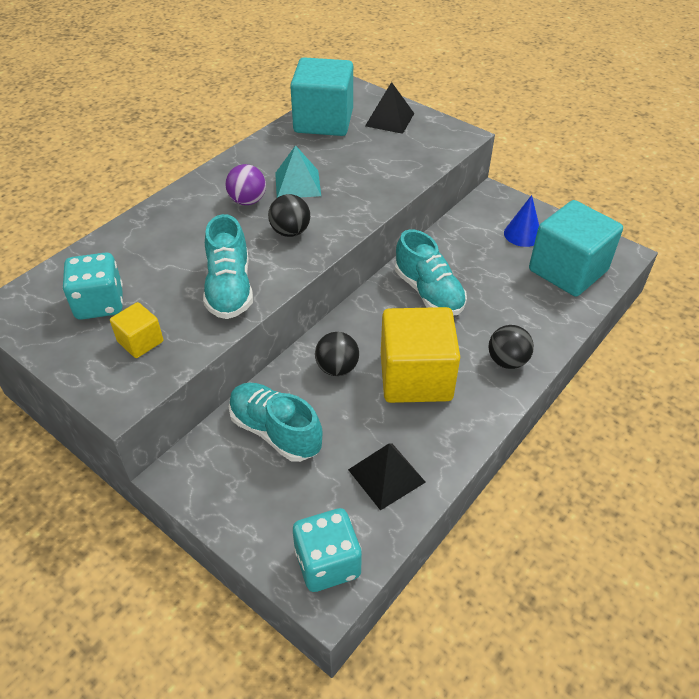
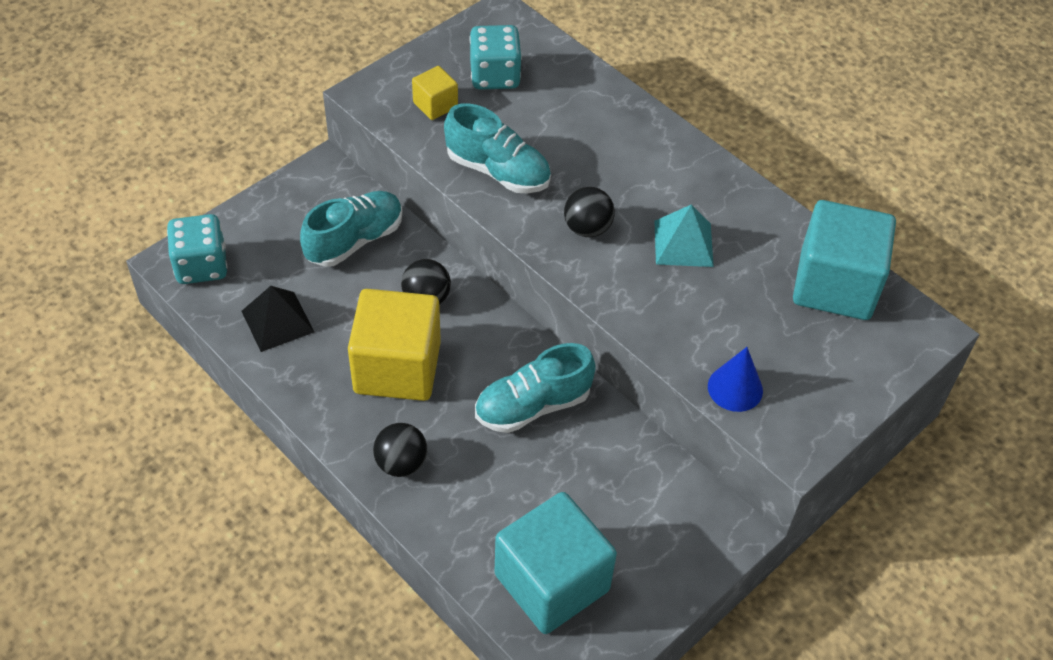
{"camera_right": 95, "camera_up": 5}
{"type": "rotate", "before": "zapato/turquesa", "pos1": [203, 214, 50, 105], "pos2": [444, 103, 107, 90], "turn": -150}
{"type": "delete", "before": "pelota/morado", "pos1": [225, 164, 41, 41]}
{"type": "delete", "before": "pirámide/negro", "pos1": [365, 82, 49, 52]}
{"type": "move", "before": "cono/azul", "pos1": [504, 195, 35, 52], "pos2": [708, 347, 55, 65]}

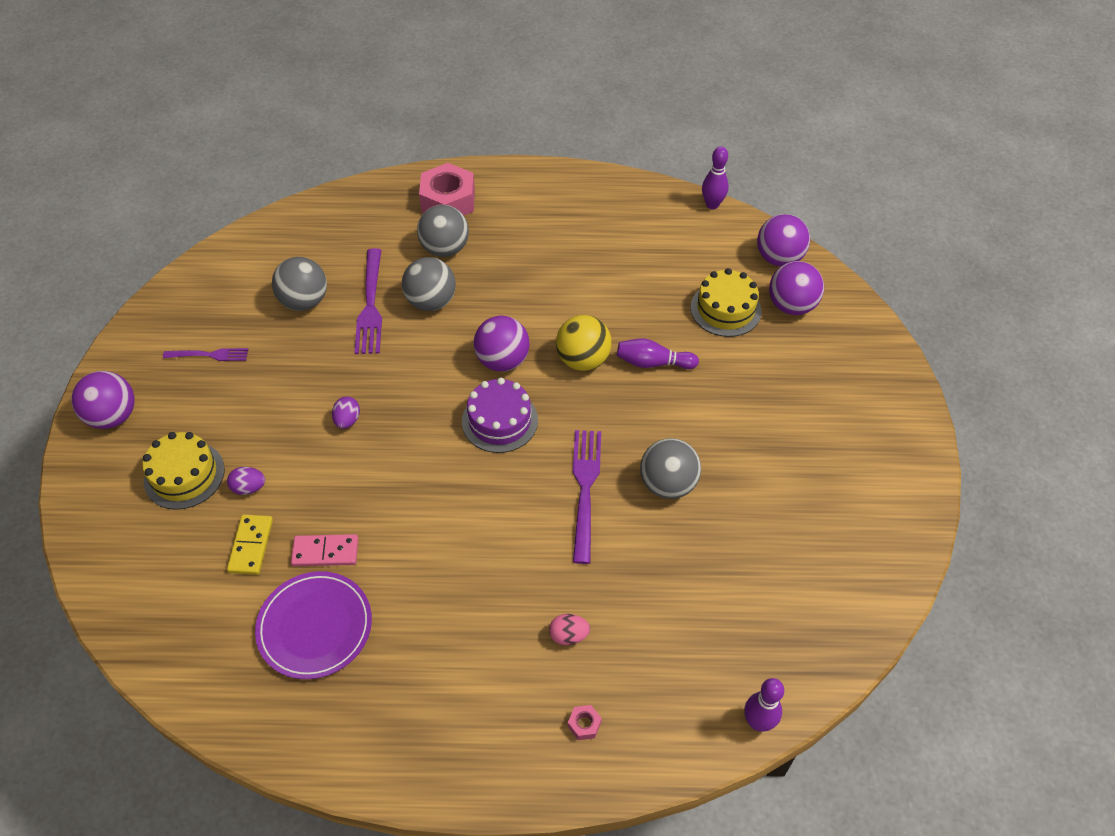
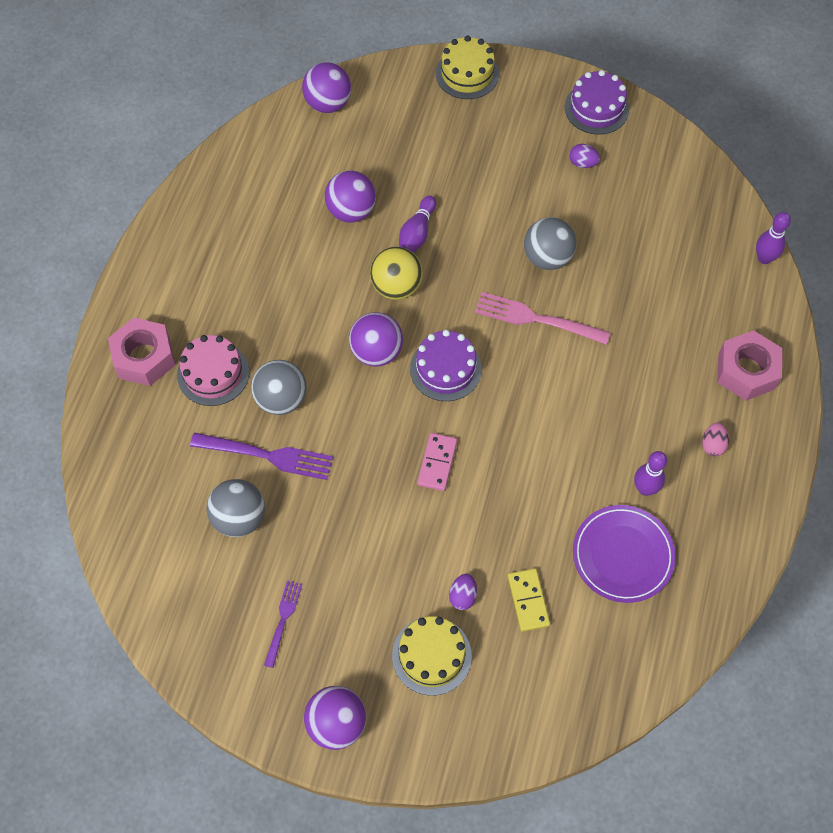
{"camera_right": -75, "camera_up": 10}
{"type": "rotate", "before": "ficha de dominó/amarillo", "pos1": [227, 514, 46, 61], "pos2": [508, 568, 42, 64], "turn": 60}
{"type": "move", "before": "ficha de dominó/rosa", "pos1": [291, 534, 67, 32], "pos2": [417, 433, 40, 58]}
{"type": "move", "before": "huevo/morado", "pos1": [332, 397, 28, 32], "pos2": [569, 144, 31, 24]}
{"type": "replace", "before": "pelota/gris", "after": "tarta/rosa", "pos1": [417, 205, 52, 52], "pos2": [177, 335, 72, 71]}
{"type": "move", "before": "huevo/rosa", "pos1": [549, 614, 41, 31], "pos2": [702, 423, 27, 33]}
{"type": "resize", "before": "tuerca/rosa", "pos1": [568, 705, 34, 35], "pos2": [717, 330, 65, 71], "scale": 2.47}
{"type": "recolor", "before": "tenedor/morado", "after": "tenedor/rosa", "pos1": [573, 430, 28, 134], "pos2": [474, 292, 137, 53]}
{"type": "move", "before": "tarta/amarillo", "pos1": [690, 268, 72, 69], "pos2": [436, 36, 63, 63]}
{"type": "move", "before": "bolo/morado", "pos1": [702, 146, 27, 63], "pos2": [634, 451, 33, 45]}
{"type": "move", "before": "pelota/morado", "pos1": [769, 261, 55, 54], "pos2": [325, 170, 51, 53]}
{"type": "insert", "after": "tarta/morado", "pos2": [565, 70, 64, 65]}

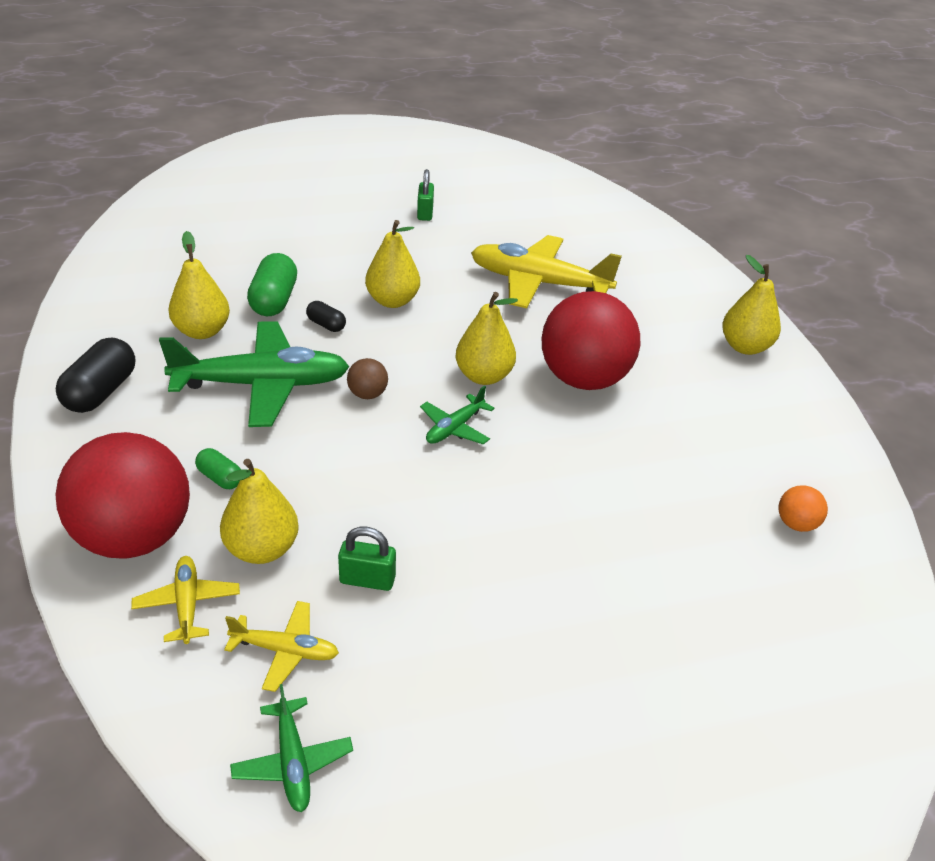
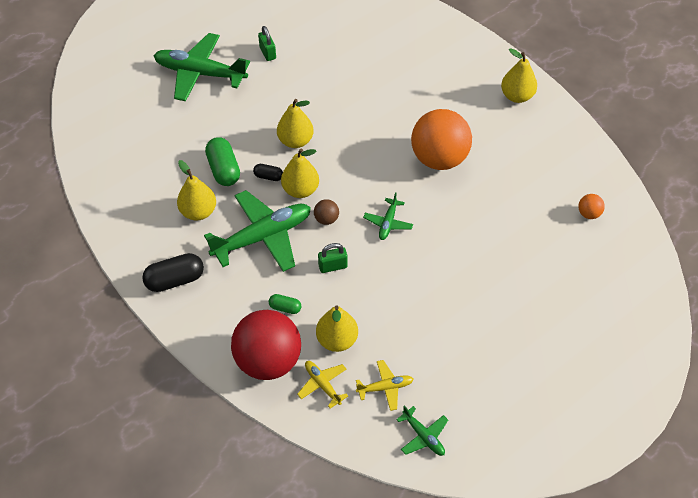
{"camera_right": -20, "camera_up": 15}
{"type": "rotate", "before": "cápsula/negro", "pos1": [56, 338, 79, 75], "pos2": [142, 253, 62, 39], "turn": 75}
{"type": "move", "before": "candado/verde", "pos1": [338, 527, 58, 64], "pos2": [318, 243, 29, 30]}
{"type": "move", "before": "pera/amarillo", "pos1": [455, 292, 63, 93], "pos2": [281, 149, 38, 49]}
{"type": "delete", "before": "avión/amarillo", "pos1": [471, 235, 151, 73]}
{"type": "recolor", "before": "pelota/rojo", "after": "pelota/naranja", "pos1": [542, 291, 98, 99], "pos2": [411, 109, 61, 61]}
{"type": "insert", "after": "avión/verde", "pos2": [154, 33, 96, 69]}

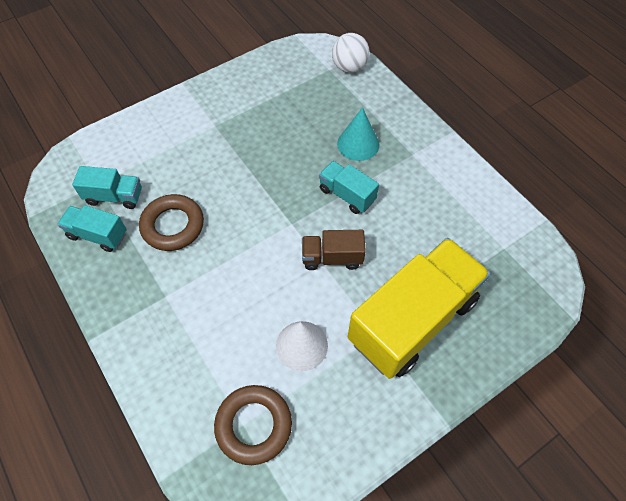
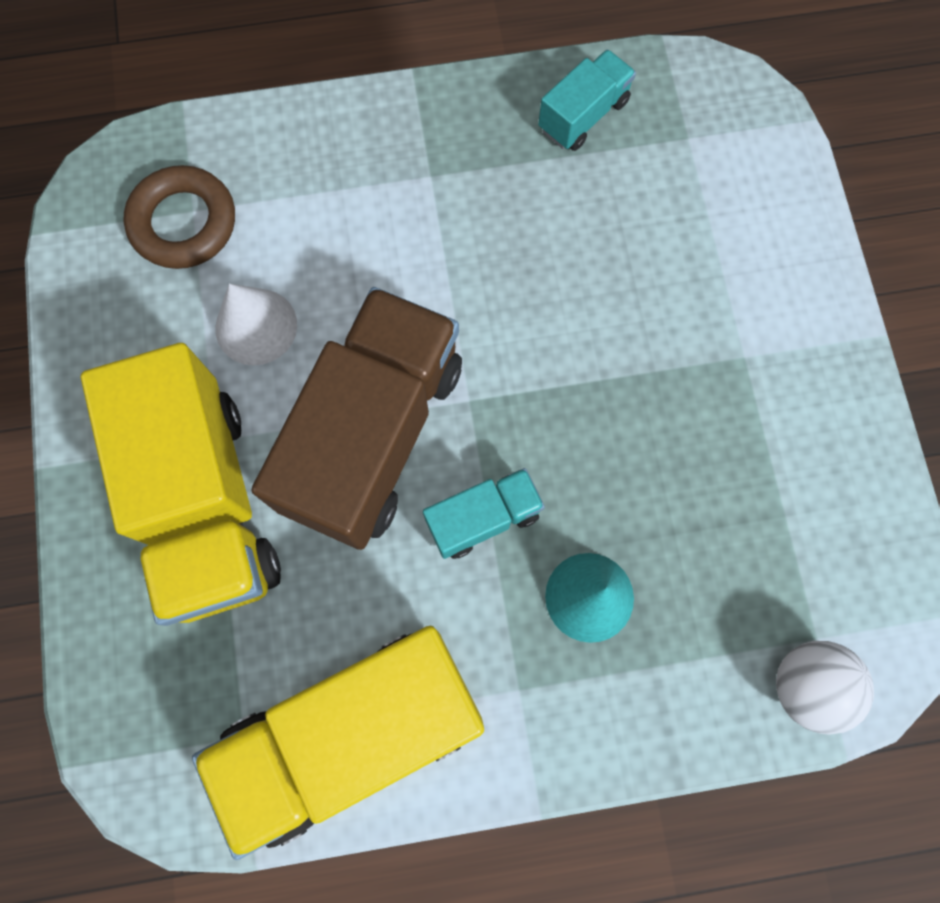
{"camera_right": 115, "camera_up": 15}
{"type": "delete", "before": "camión/turquesa", "pos1": [72, 166, 70, 43]}
{"type": "delete", "before": "anillo/marrón", "pos1": [139, 194, 65, 57]}
{"type": "resize", "before": "camión/marrón", "pos1": [302, 230, 64, 40], "pos2": [251, 287, 211, 263], "scale": 2.13}
{"type": "insert", "after": "camión/amarillo", "pos2": [192, 626, 292, 234]}

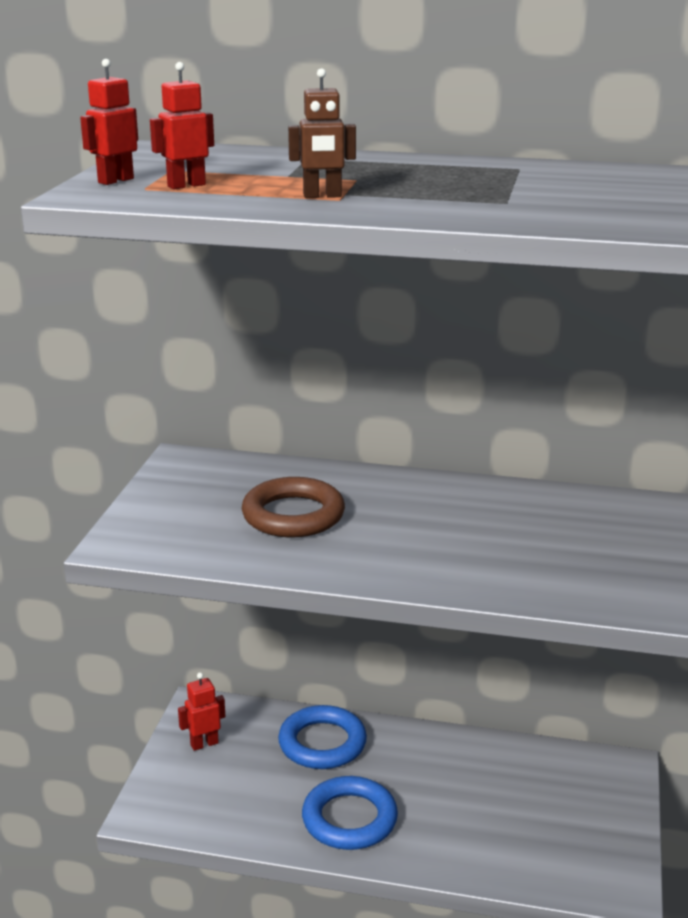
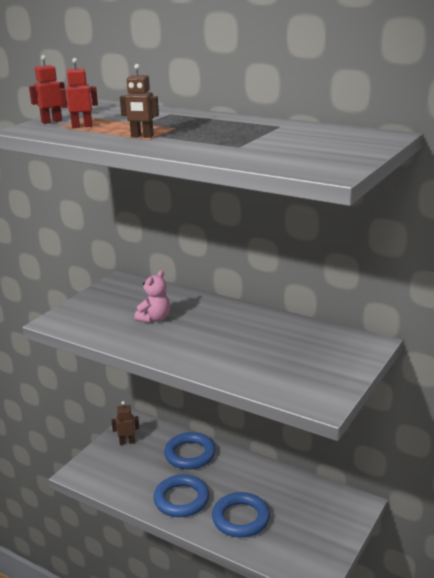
{"camera_right": 20, "camera_up": 0}
{"type": "recolor", "before": "robot/rojo", "after": "robot/marrón", "pos1": [178, 672, 47, 79], "pos2": [111, 401, 28, 44]}
{"type": "replace", "before": "anillo/marrón", "after": "osito/rosa", "pos1": [242, 477, 103, 60], "pos2": [134, 270, 36, 53]}
{"type": "insert", "after": "anillo/azul", "pos2": [212, 492, 58, 46]}

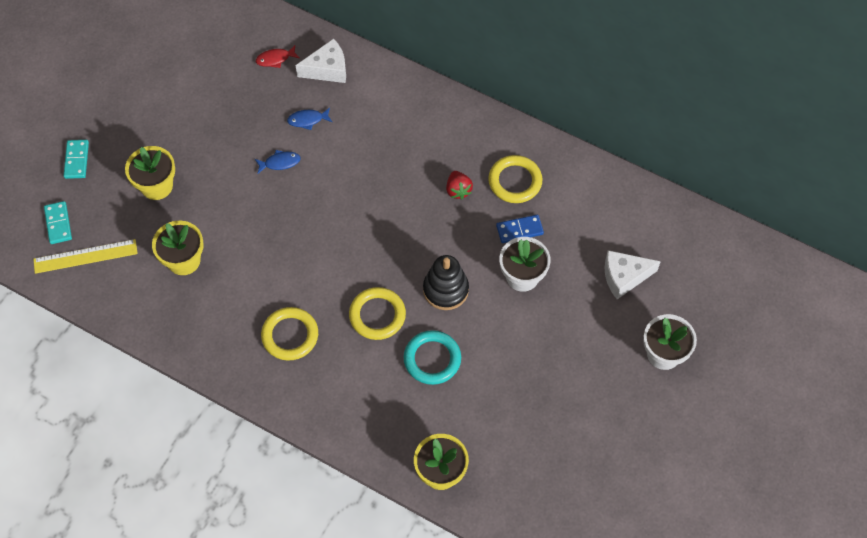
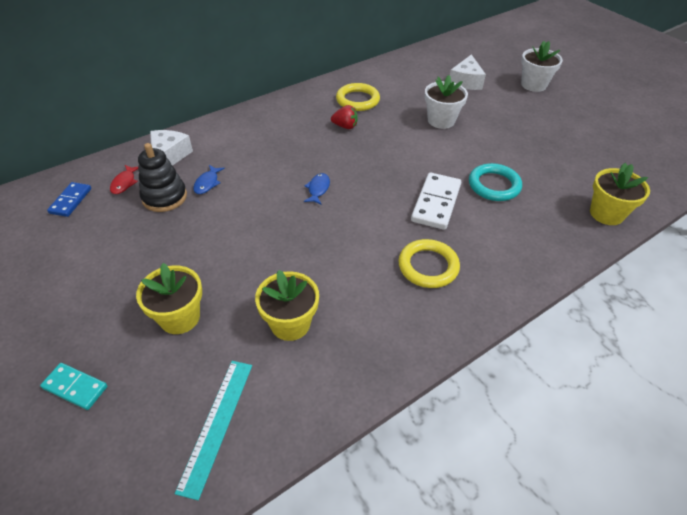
{"camera_right": -65, "camera_up": -15}
{"type": "recolor", "before": "regla/amarillo", "after": "regla/turquesa", "pos1": [33, 239, 105, 35], "pos2": [175, 361, 77, 139]}
{"type": "delete", "before": "ficha de dominó/turquesa", "pos1": [44, 201, 28, 43]}
{"type": "move", "before": "pez/azul", "pos1": [255, 150, 46, 24], "pos2": [304, 173, 26, 32]}
{"type": "replace", "before": "anillo/amarillo", "after": "ficha de dominó/blanco", "pos1": [349, 287, 57, 53], "pos2": [411, 172, 50, 58]}
{"type": "move", "before": "juguete apilable/negro", "pos1": [423, 255, 46, 55], "pos2": [138, 143, 49, 69]}
{"type": "move", "before": "ficha de dominó/azul", "pos1": [496, 215, 48, 28], "pos2": [47, 182, 44, 35]}

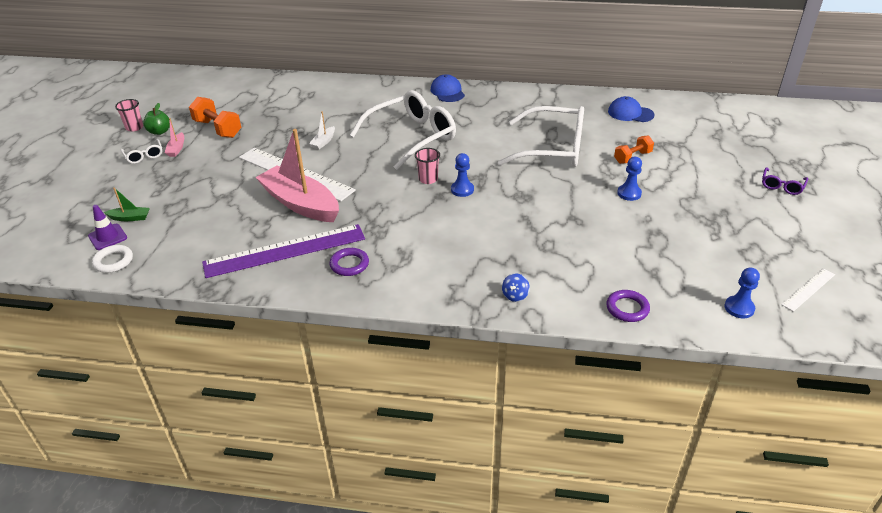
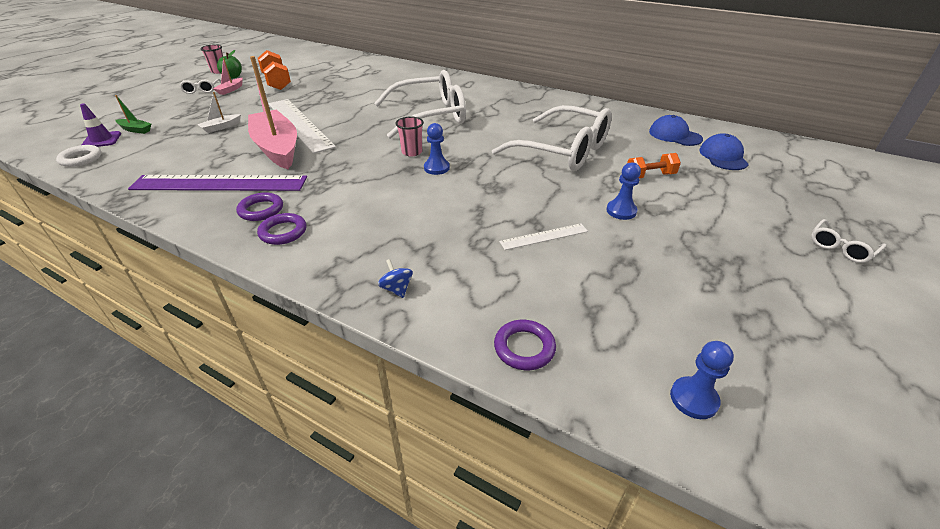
{"camera_right": 20, "camera_up": 0}
{"type": "move", "before": "barco/blanco", "pos1": [309, 111, 26, 39], "pos2": [198, 92, 43, 41]}
{"type": "move", "before": "gorra/azul", "pos1": [430, 74, 35, 28], "pos2": [699, 133, 50, 37]}
{"type": "rotate", "before": "peonza/azul", "pos1": [502, 273, 28, 29], "pos2": [378, 259, 35, 39], "turn": 105}
{"type": "recolor", "before": "gafas/morado", "after": "gafas/blanco", "pos1": [762, 167, 46, 28], "pos2": [811, 219, 75, 44]}
{"type": "move", "before": "regla/blanco", "pos1": [781, 268, 54, 44], "pos2": [499, 223, 89, 27]}
{"type": "insert", "after": "anillo/morado", "pos2": [257, 213, 50, 32]}

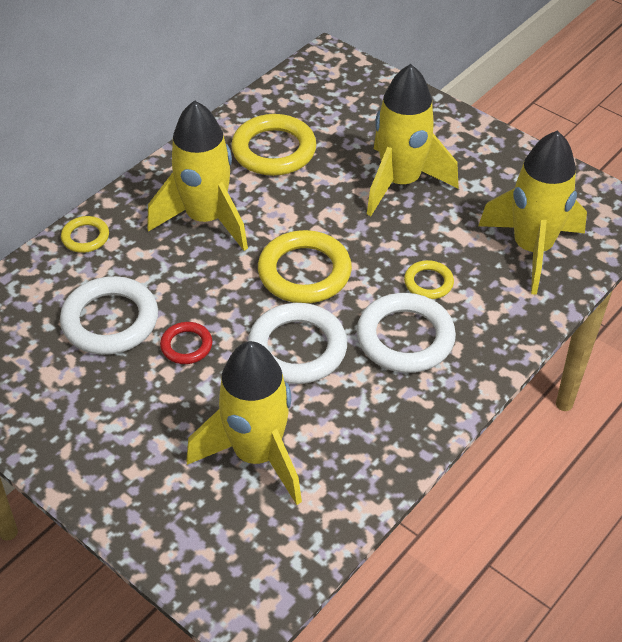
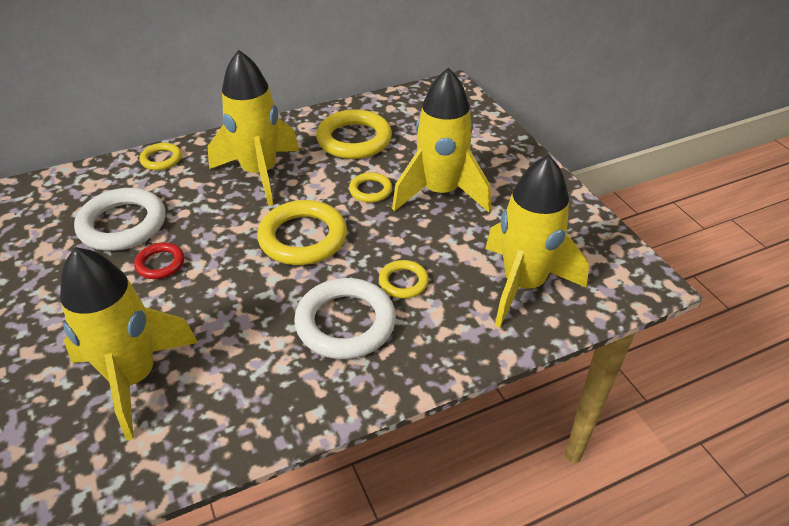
{"camera_right": 25, "camera_up": -5}
{"type": "delete", "before": "anillo/blanco", "pos1": [248, 303, 99, 81]}
{"type": "insert", "after": "anillo/amarillo", "pos2": [349, 172, 43, 31]}

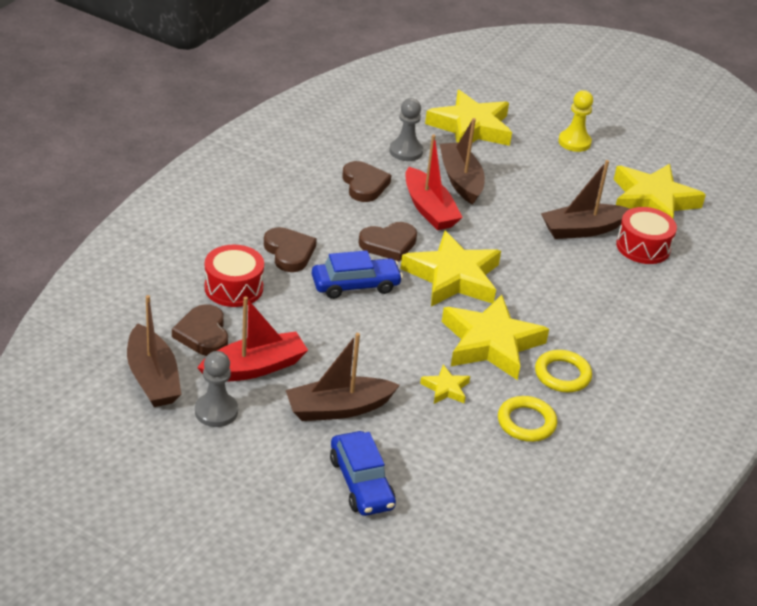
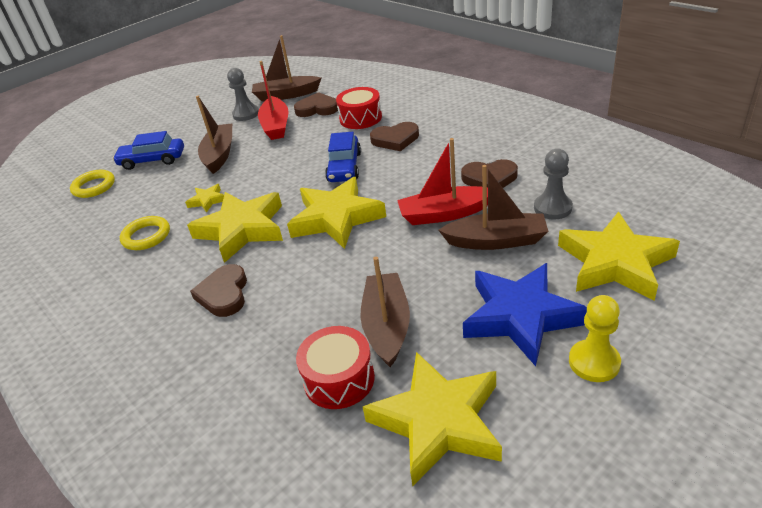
{"camera_right": 115, "camera_up": 0}
{"type": "move", "before": "corazón/marrón", "pos1": [359, 222, 58, 40], "pos2": [190, 264, 57, 53]}
{"type": "move", "before": "anillo/amarillo", "pos1": [535, 350, 57, 42], "pos2": [70, 170, 45, 28]}
{"type": "insert", "after": "estrella/azul", "pos2": [463, 263, 124, 103]}

